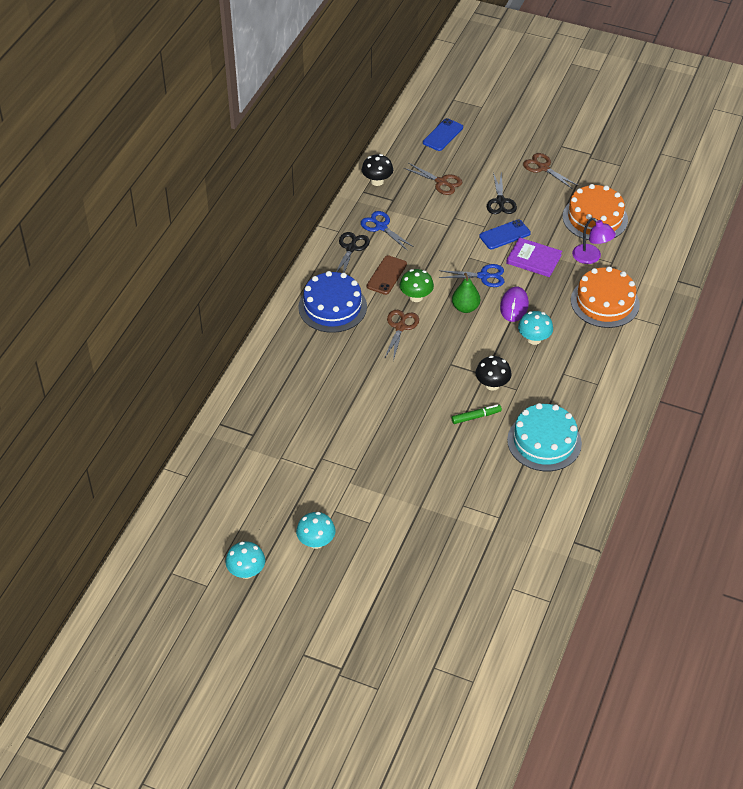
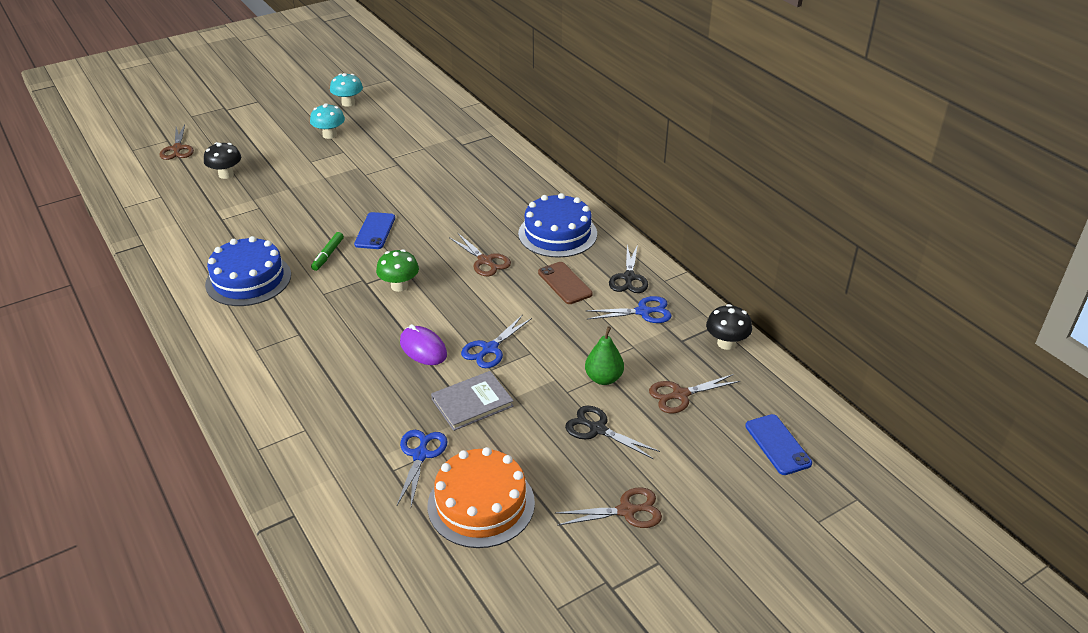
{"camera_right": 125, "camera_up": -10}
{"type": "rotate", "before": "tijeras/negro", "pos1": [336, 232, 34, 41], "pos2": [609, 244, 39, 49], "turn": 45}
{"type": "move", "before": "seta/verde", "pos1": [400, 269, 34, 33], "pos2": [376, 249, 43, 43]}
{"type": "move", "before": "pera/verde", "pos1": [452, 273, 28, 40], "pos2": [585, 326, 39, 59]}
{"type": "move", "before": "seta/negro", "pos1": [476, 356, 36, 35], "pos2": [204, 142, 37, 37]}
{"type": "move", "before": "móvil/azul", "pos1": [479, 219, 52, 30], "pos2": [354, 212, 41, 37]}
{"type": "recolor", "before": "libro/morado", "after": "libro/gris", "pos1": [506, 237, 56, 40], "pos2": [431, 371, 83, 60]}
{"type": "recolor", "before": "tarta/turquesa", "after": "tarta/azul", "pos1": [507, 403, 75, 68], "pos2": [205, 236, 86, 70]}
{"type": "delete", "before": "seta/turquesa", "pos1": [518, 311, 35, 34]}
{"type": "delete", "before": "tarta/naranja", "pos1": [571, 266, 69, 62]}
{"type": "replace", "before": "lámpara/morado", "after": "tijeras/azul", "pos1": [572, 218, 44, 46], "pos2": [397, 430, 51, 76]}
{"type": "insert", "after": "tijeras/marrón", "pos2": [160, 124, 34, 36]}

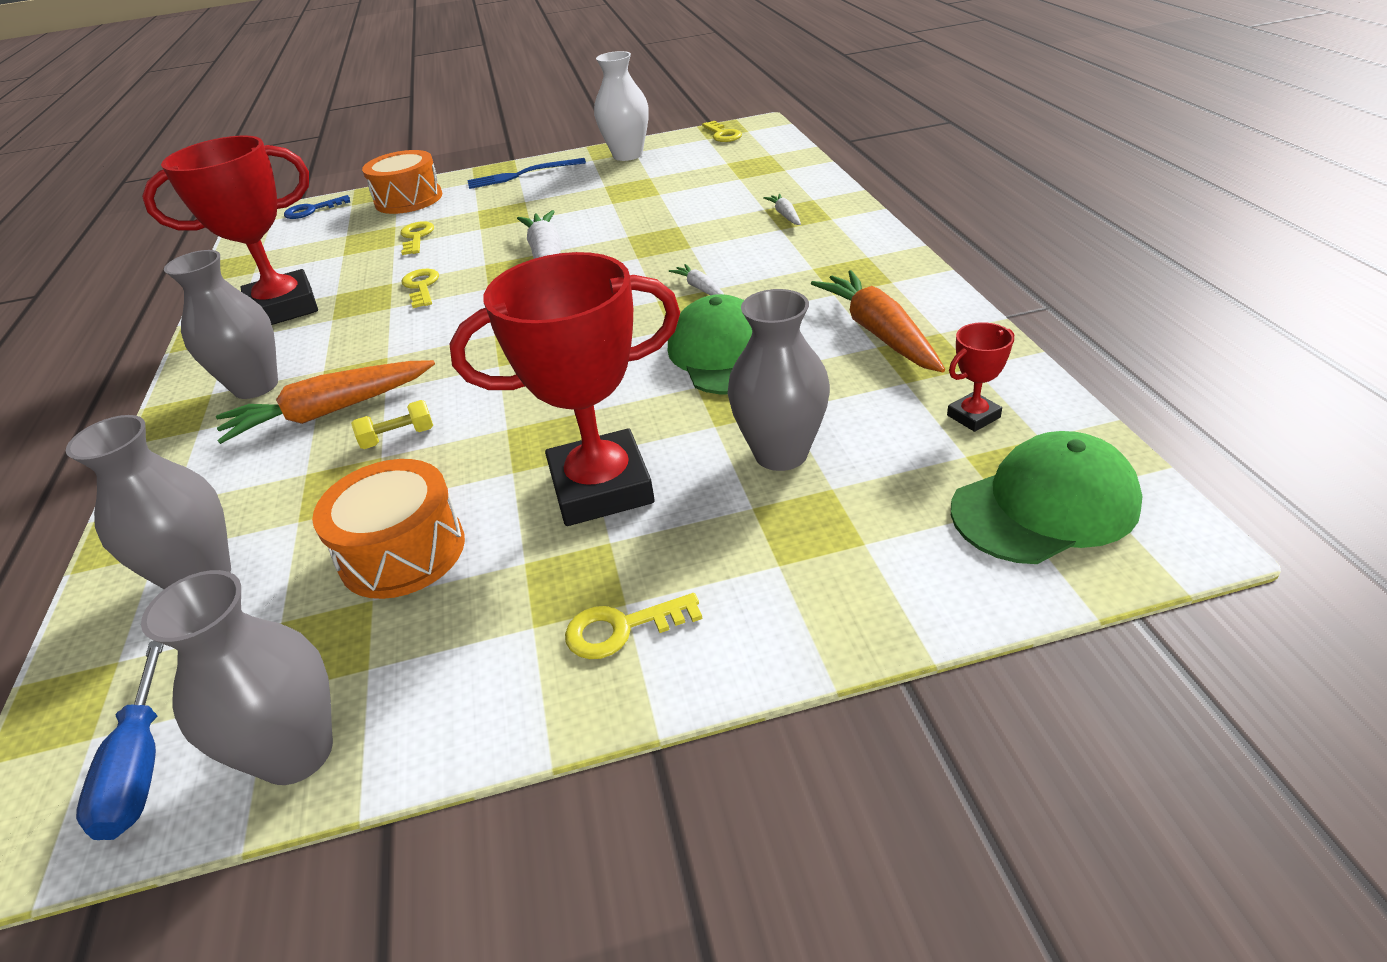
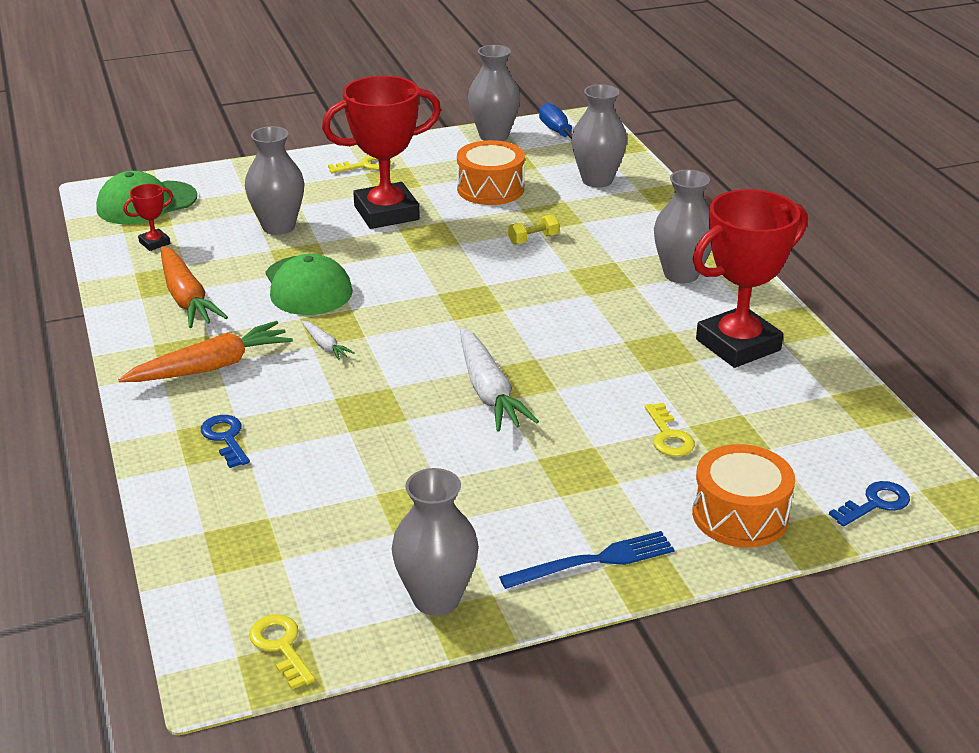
{"camera_right": 170, "camera_up": -5}
{"type": "move", "before": "zanahoria/naranja", "pos1": [216, 360, 219, 84], "pos2": [118, 321, 175, 61]}
{"type": "delete", "before": "llave/amarillo", "pos1": [402, 269, 37, 39]}
{"type": "recolor", "before": "florero/blanco", "after": "florero/gris", "pos1": [594, 51, 55, 110], "pos2": [392, 468, 87, 148]}
{"type": "replace", "before": "zanahoria/blanco", "after": "llave/azul", "pos1": [763, 194, 38, 31], "pos2": [201, 415, 49, 53]}

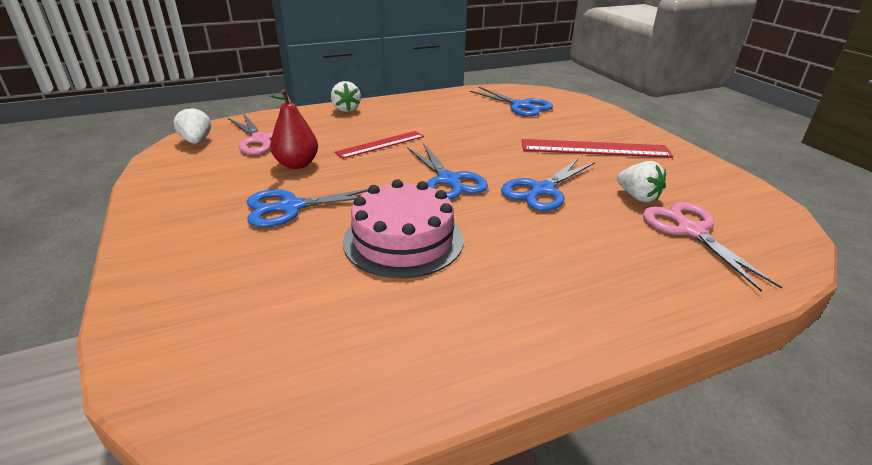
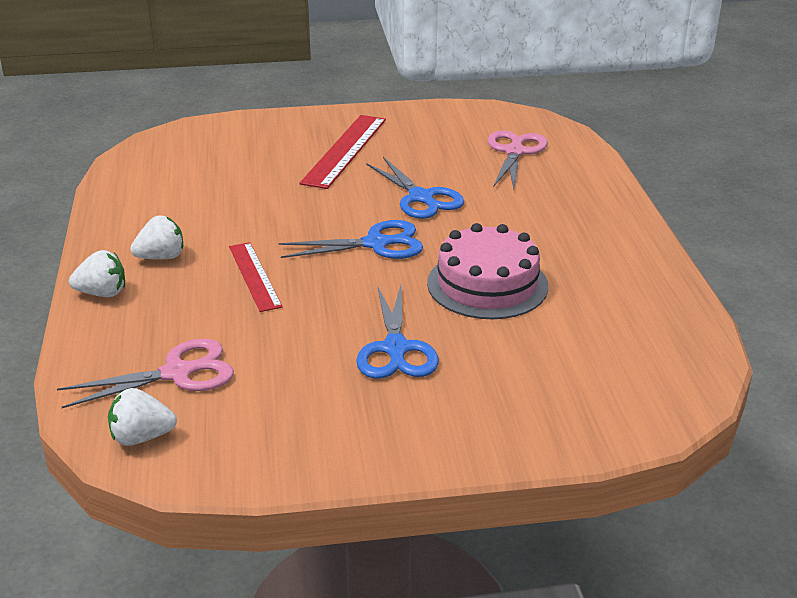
{"camera_right": -75, "camera_up": 0}
{"type": "delete", "before": "pera/rojo", "pos1": [269, 89, 49, 80]}
{"type": "delete", "before": "tijeras/azul", "pos1": [470, 87, 83, 30]}
{"type": "move", "before": "fresa/blanco", "pos1": [617, 161, 49, 41], "pos2": [130, 215, 53, 44]}
{"type": "rotate", "before": "tijeras/rosa", "pos1": [643, 202, 140, 90], "pos2": [488, 130, 59, 59], "turn": 105}

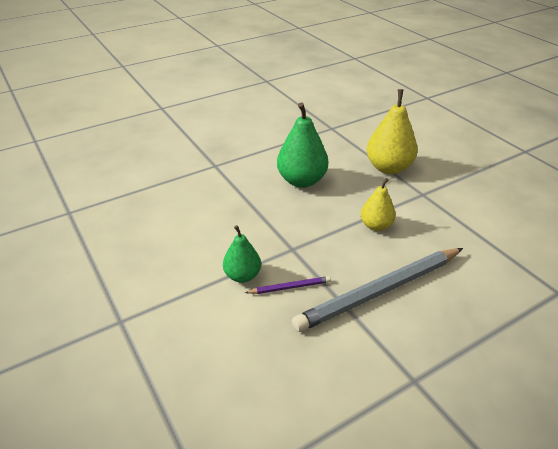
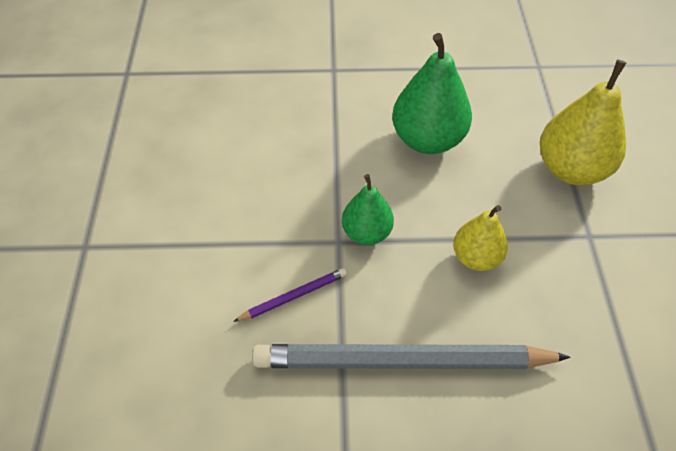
{"camera_right": 30, "camera_up": 15}
{"type": "move", "before": "pera/verde", "pos1": [223, 225, 38, 58], "pos2": [342, 174, 52, 71]}
{"type": "rotate", "before": "lápiz/morado", "pos1": [245, 276, 86, 18], "pos2": [233, 268, 114, 54], "turn": -45}

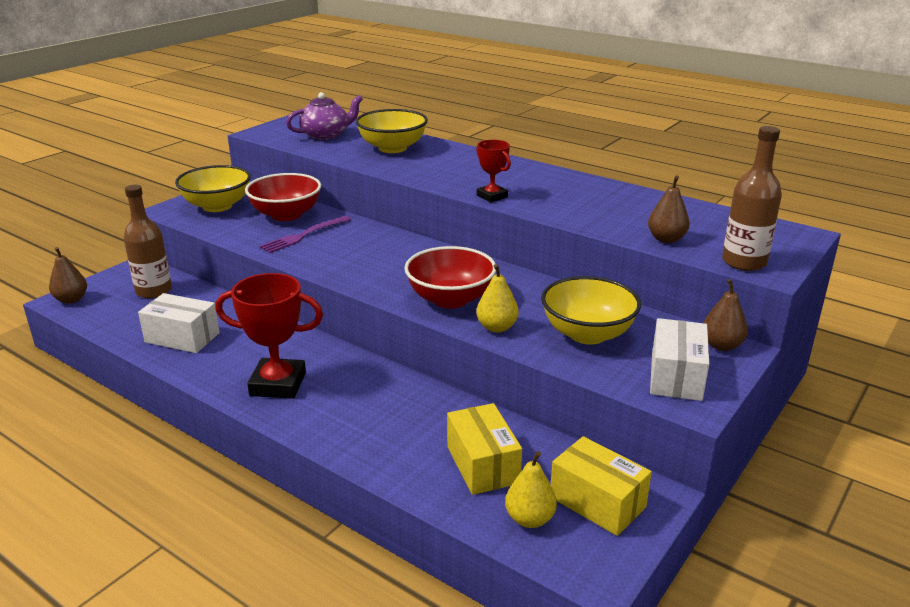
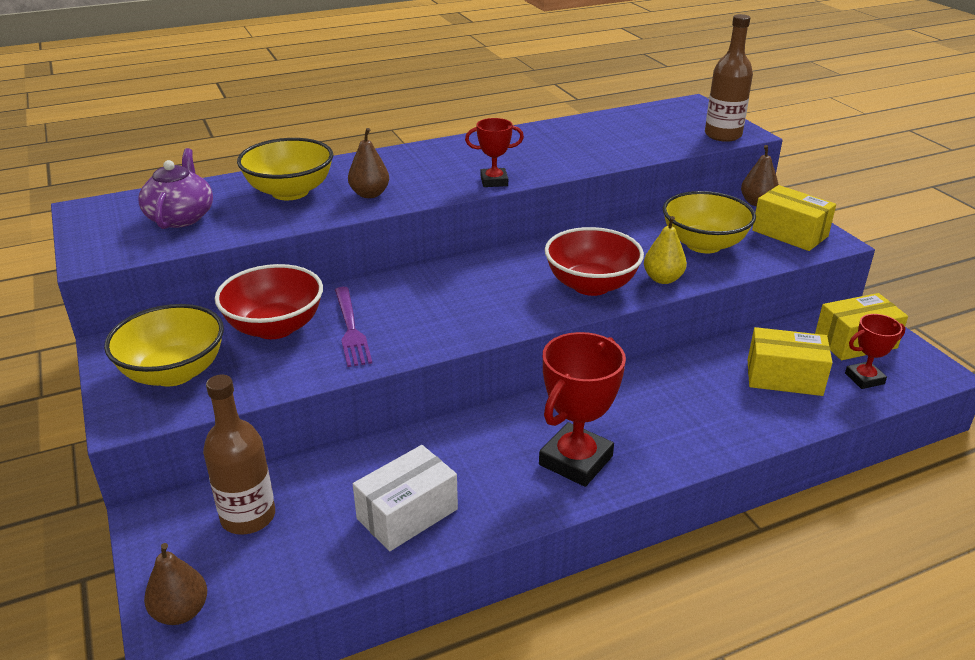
{"camera_right": -60, "camera_up": 5}
{"type": "replace", "before": "pera/amarillo", "after": "trofeo/rojo", "pos1": [505, 451, 52, 77], "pos2": [845, 314, 60, 75]}
{"type": "move", "before": "pera/marrón", "pos1": [648, 175, 42, 68], "pos2": [348, 128, 41, 70]}
{"type": "recolor", "before": "caja/blanco", "after": "caja/amarillo", "pos1": [650, 318, 59, 83], "pos2": [752, 185, 84, 66]}

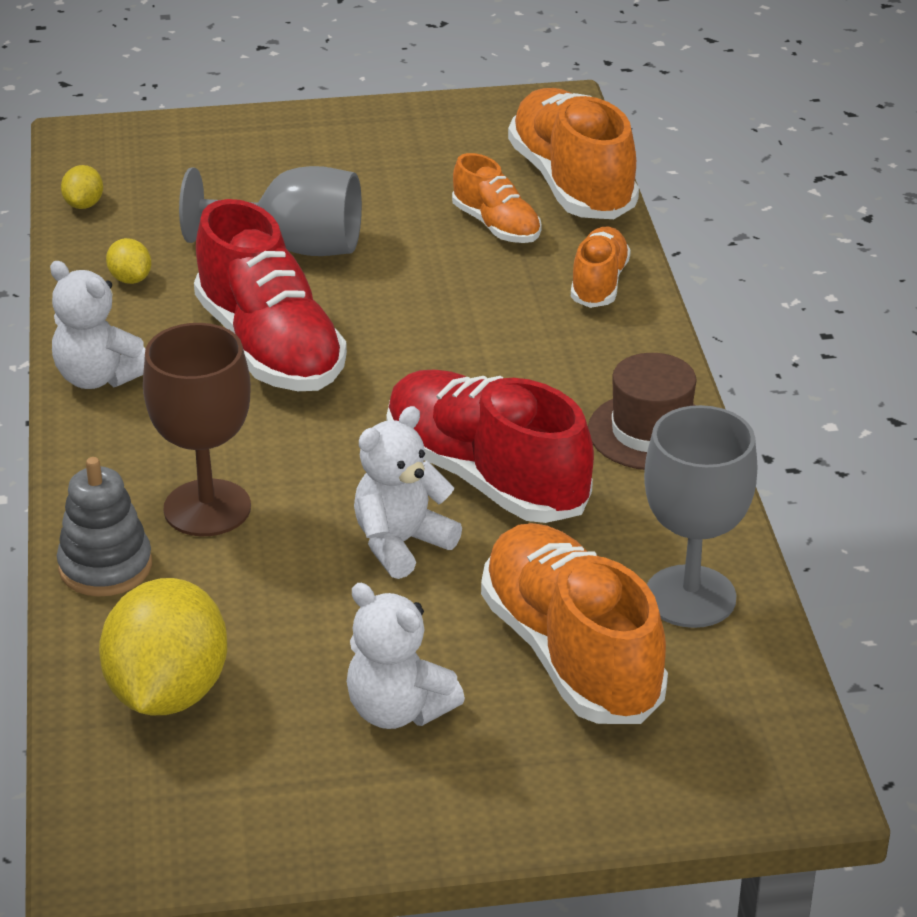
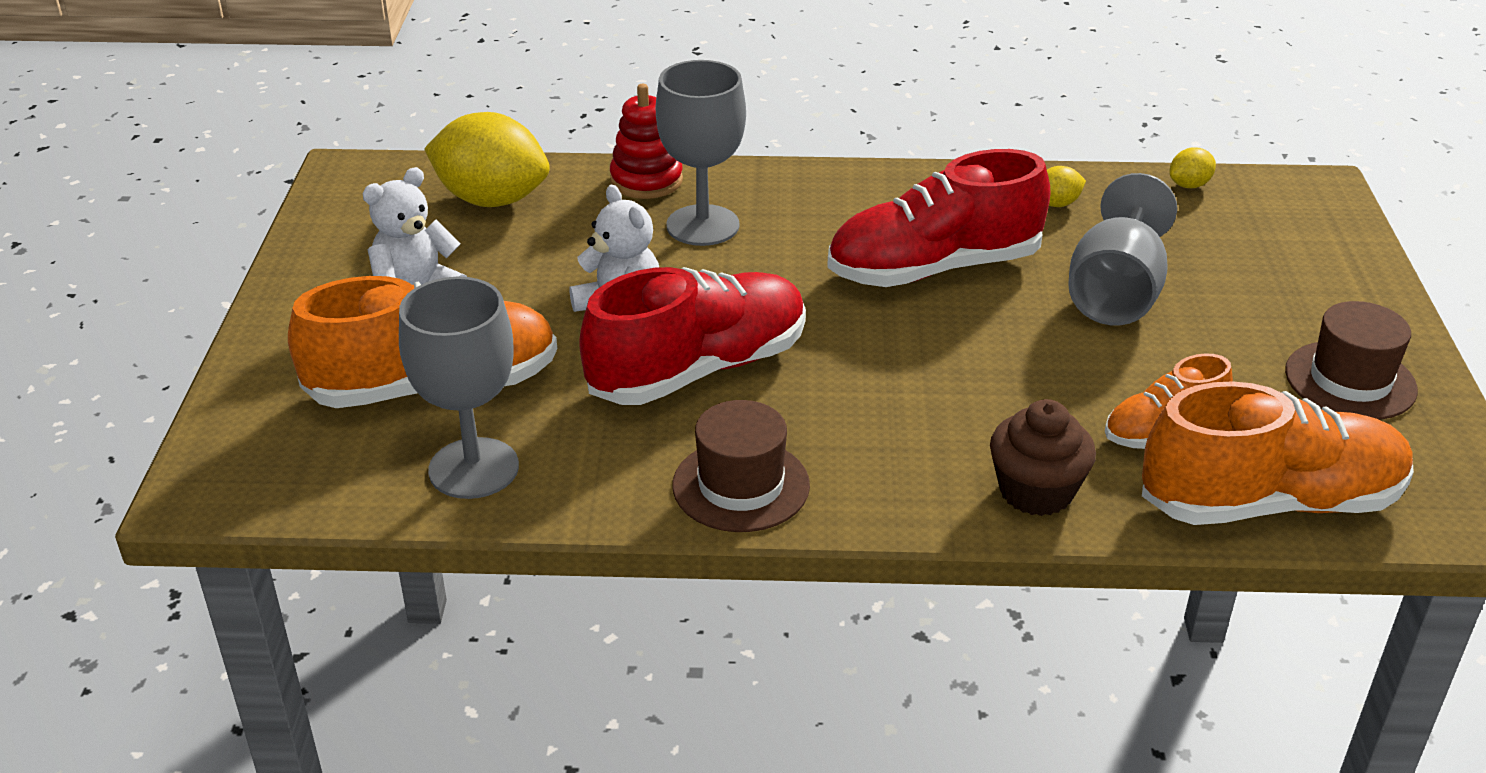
{"camera_right": 100, "camera_up": 0}
{"type": "delete", "before": "osito/blanco", "pos1": [50, 261, 95, 128]}
{"type": "recolor", "before": "juguete apilable/gris", "after": "juguete apilable/rojo", "pos1": [57, 457, 95, 139], "pos2": [610, 84, 73, 115]}
{"type": "rotate", "before": "limón/amarillo", "pos1": [61, 165, 42, 44], "pos2": [1169, 147, 47, 41], "turn": -45}
{"type": "recolor", "before": "copa/marrón", "after": "copa/gris", "pos1": [143, 323, 108, 213], "pos2": [656, 60, 90, 186]}
{"type": "replace", "before": "zapato/naranja", "after": "magdalena/marrón", "pos1": [571, 227, 60, 81], "pos2": [990, 399, 106, 117]}
{"type": "insert", "after": "sombrero/marrón", "pos2": [1285, 301, 133, 119]}

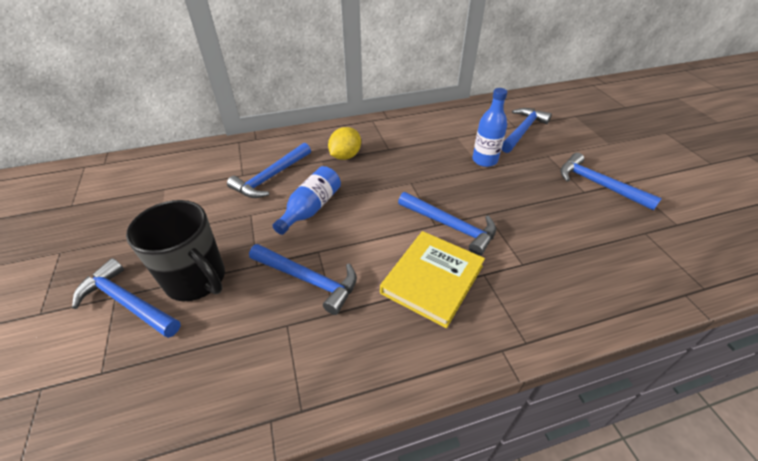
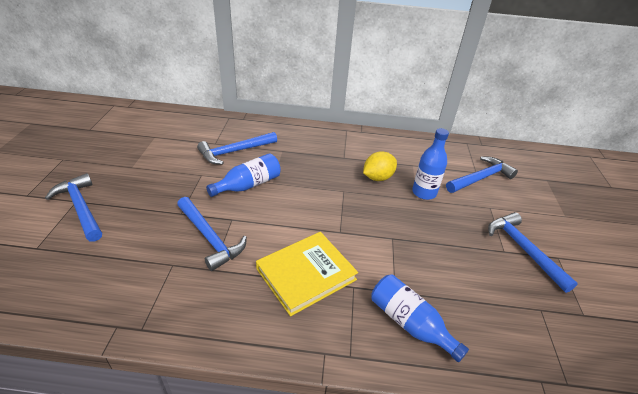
{"camera_right": 20, "camera_up": -5}
{"type": "delete", "before": "taza/negro", "pos1": [126, 200, 99, 101]}
{"type": "move", "before": "limón/amarillo", "pos1": [328, 127, 33, 33], "pos2": [363, 151, 34, 30]}
{"type": "delete", "before": "martillo/azul", "pos1": [398, 192, 98, 64]}
{"type": "insert", "after": "botella/azul", "pos2": [371, 274, 98, 89]}

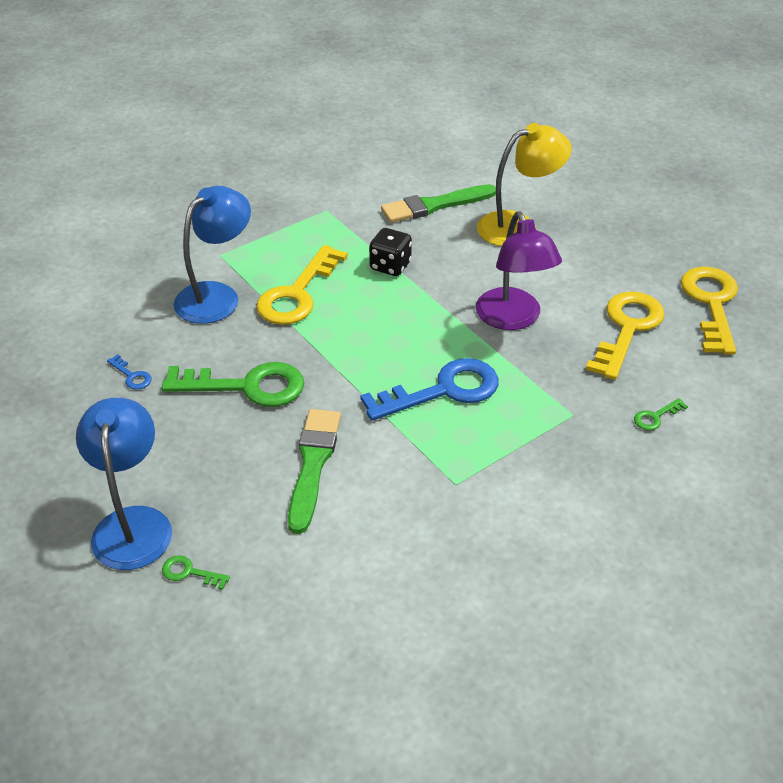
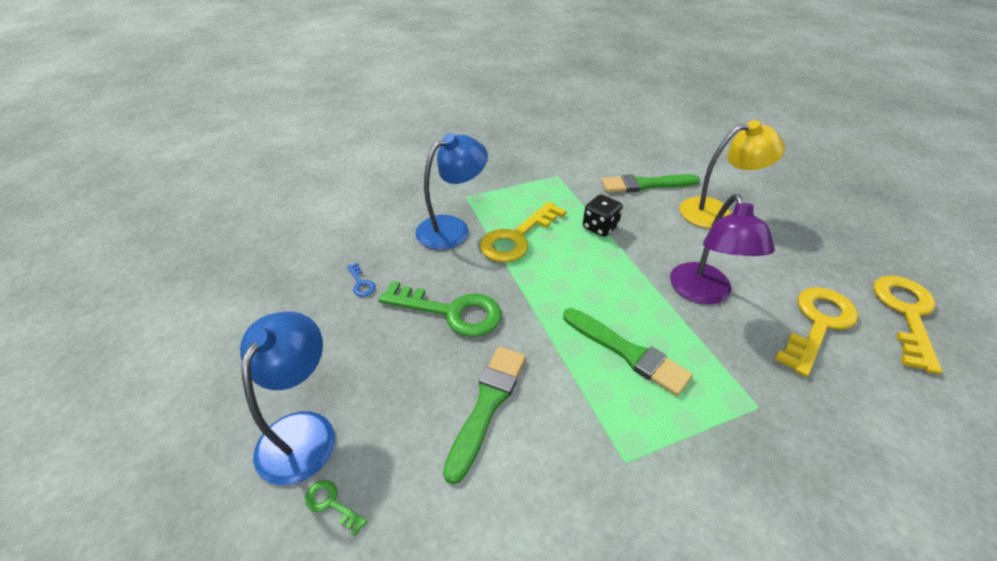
{"camera_right": 15, "camera_up": 0}
{"type": "replace", "before": "llave/azul", "after": "pincel/verde", "pos1": [360, 358, 139, 63], "pos2": [563, 308, 130, 88]}
{"type": "delete", "before": "llave/verde", "pos1": [634, 398, 54, 33]}

